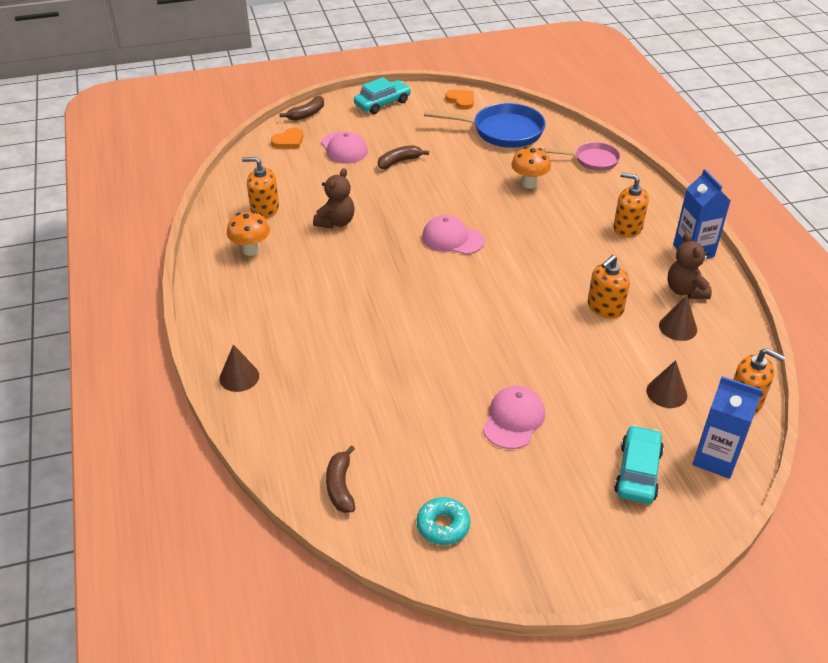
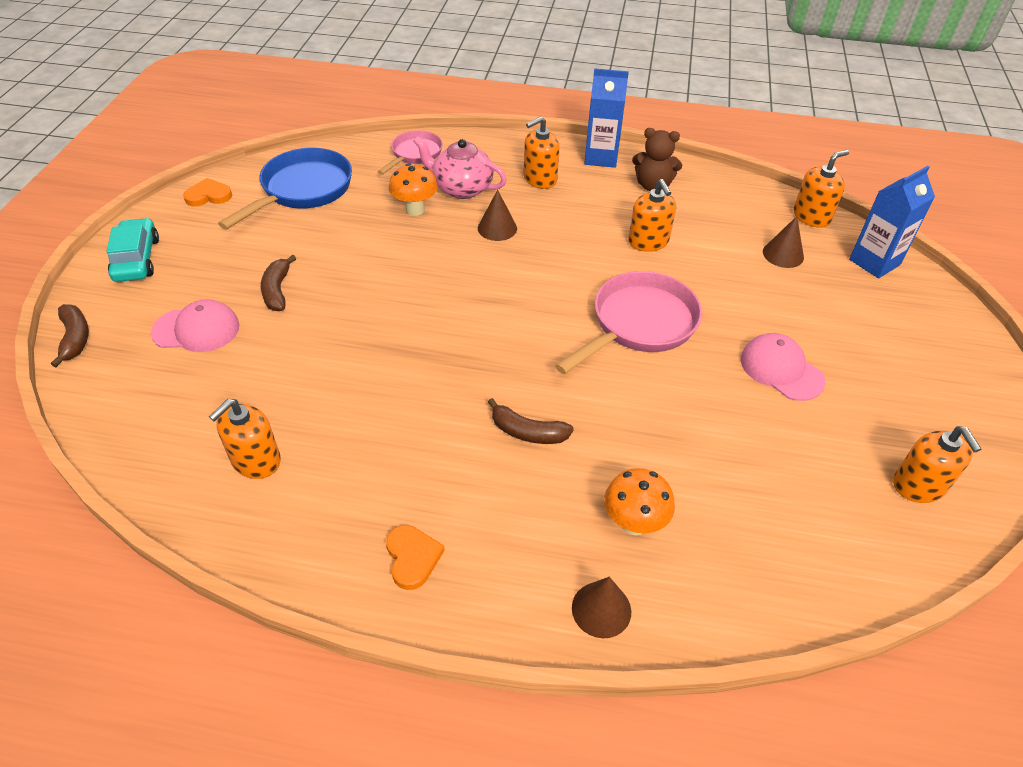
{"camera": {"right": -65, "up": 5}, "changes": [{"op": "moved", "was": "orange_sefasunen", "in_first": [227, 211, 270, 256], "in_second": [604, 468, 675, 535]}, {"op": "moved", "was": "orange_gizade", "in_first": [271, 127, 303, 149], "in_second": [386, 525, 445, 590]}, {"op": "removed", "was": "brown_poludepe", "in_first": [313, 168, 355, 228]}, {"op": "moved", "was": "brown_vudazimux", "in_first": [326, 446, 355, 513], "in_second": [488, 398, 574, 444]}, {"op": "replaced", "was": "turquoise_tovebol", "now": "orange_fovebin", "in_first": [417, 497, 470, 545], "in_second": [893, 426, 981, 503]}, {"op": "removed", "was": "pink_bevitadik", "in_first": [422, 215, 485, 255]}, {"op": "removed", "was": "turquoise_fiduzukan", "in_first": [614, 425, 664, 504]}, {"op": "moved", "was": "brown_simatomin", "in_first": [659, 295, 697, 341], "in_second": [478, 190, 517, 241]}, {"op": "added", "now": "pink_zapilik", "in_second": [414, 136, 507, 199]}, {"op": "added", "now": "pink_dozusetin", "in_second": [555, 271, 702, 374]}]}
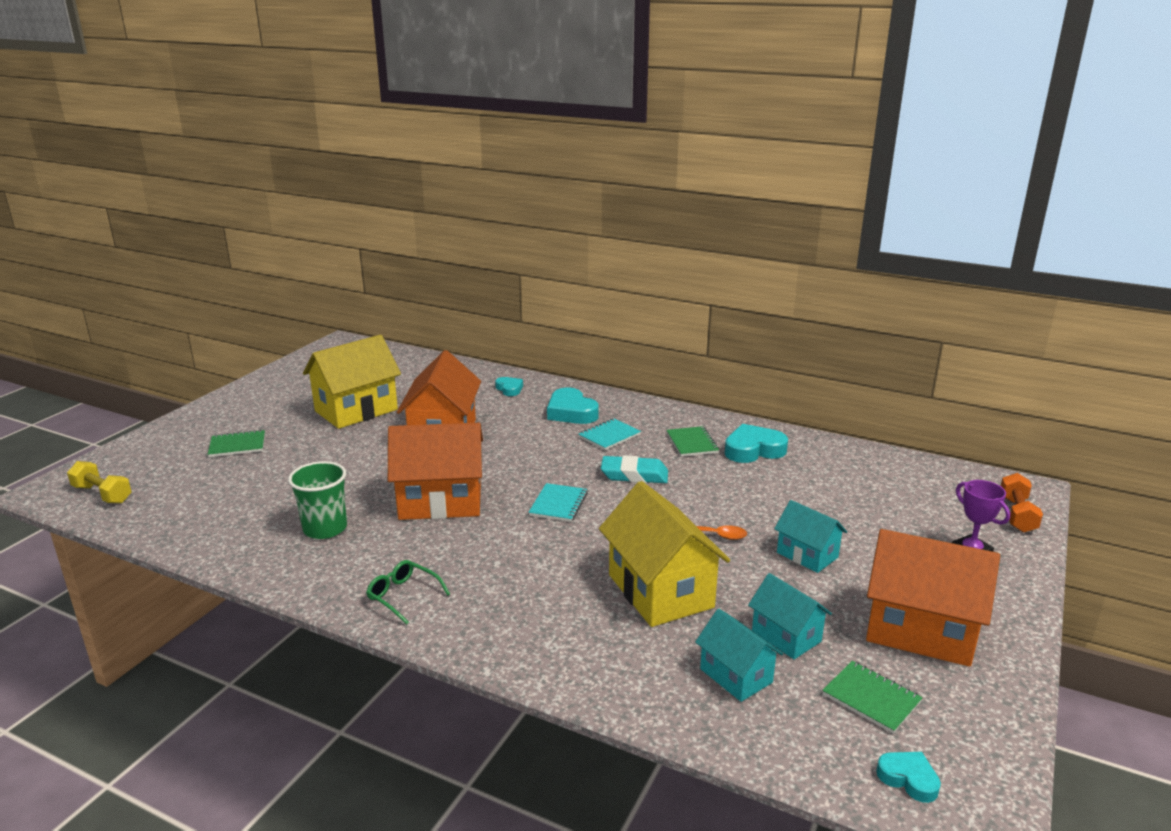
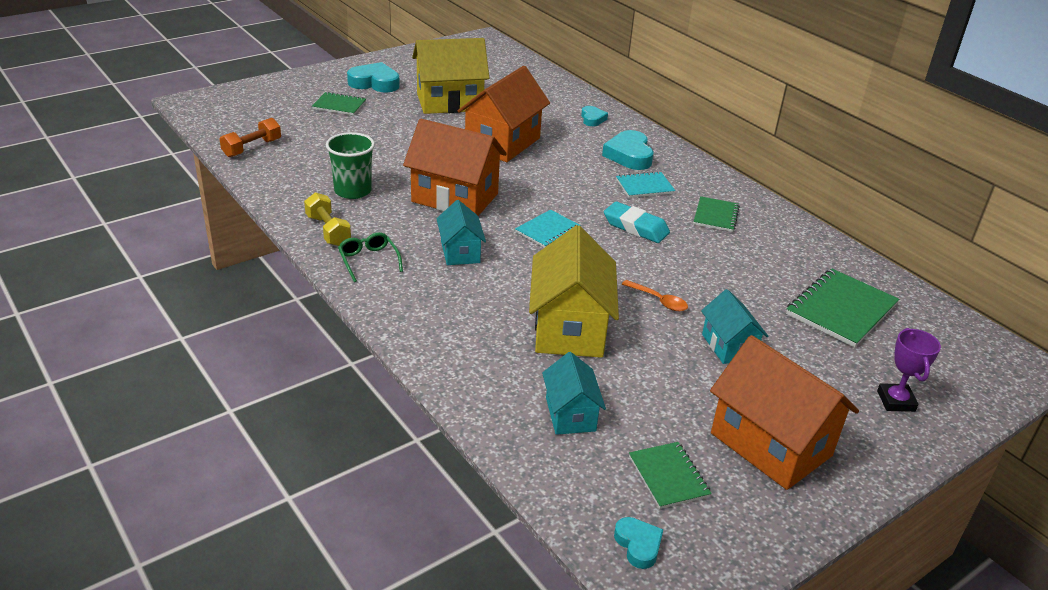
{"camera": {"right": 25, "up": 10}, "changes": [{"op": "moved", "was": "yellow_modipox", "in_first": [67, 461, 132, 504], "in_second": [304, 192, 351, 246]}, {"op": "moved", "was": "turquoise_gizade", "in_first": [724, 424, 788, 463], "in_second": [347, 62, 400, 93]}, {"op": "moved", "was": "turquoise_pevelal", "in_first": [748, 573, 832, 659], "in_second": [436, 200, 486, 265]}, {"op": "moved", "was": "orange_modipox", "in_first": [1001, 473, 1043, 533], "in_second": [220, 118, 281, 157]}, {"op": "added", "now": "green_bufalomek", "in_second": [786, 268, 899, 347]}]}
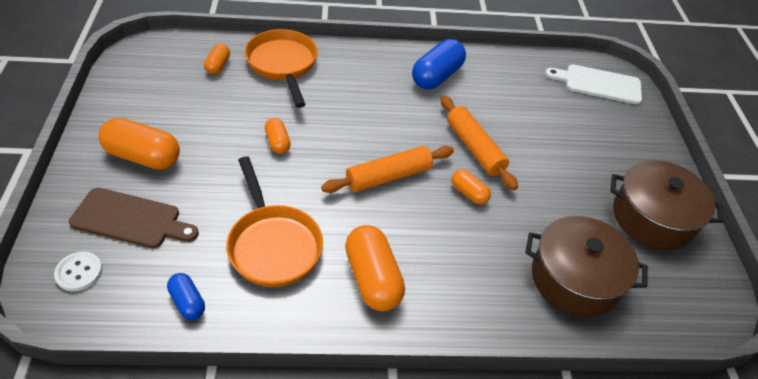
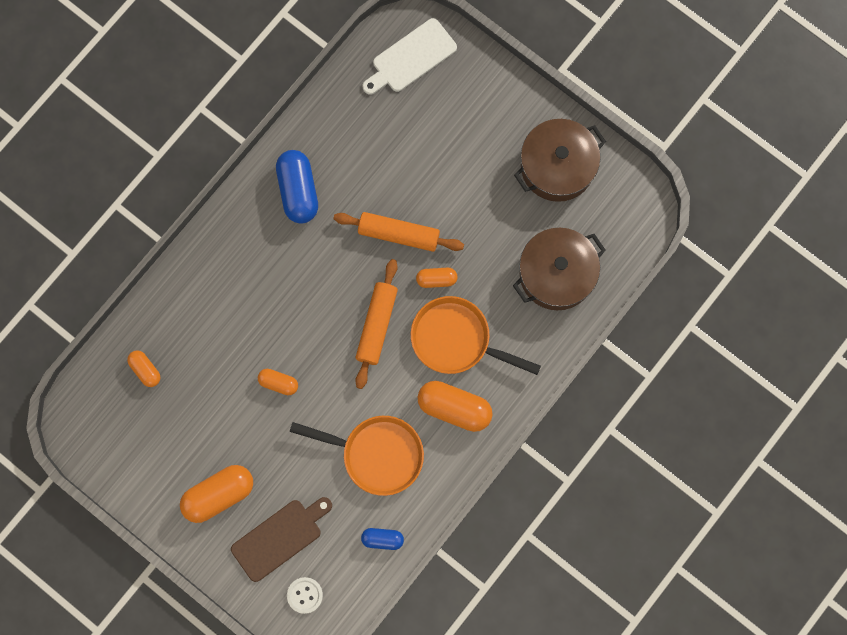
{"camera": {"right": -45, "up": 30}, "changes": [{"op": "moved", "was": "orange_dozusetin", "in_first": [244, 29, 318, 108], "in_second": [411, 296, 541, 375]}]}
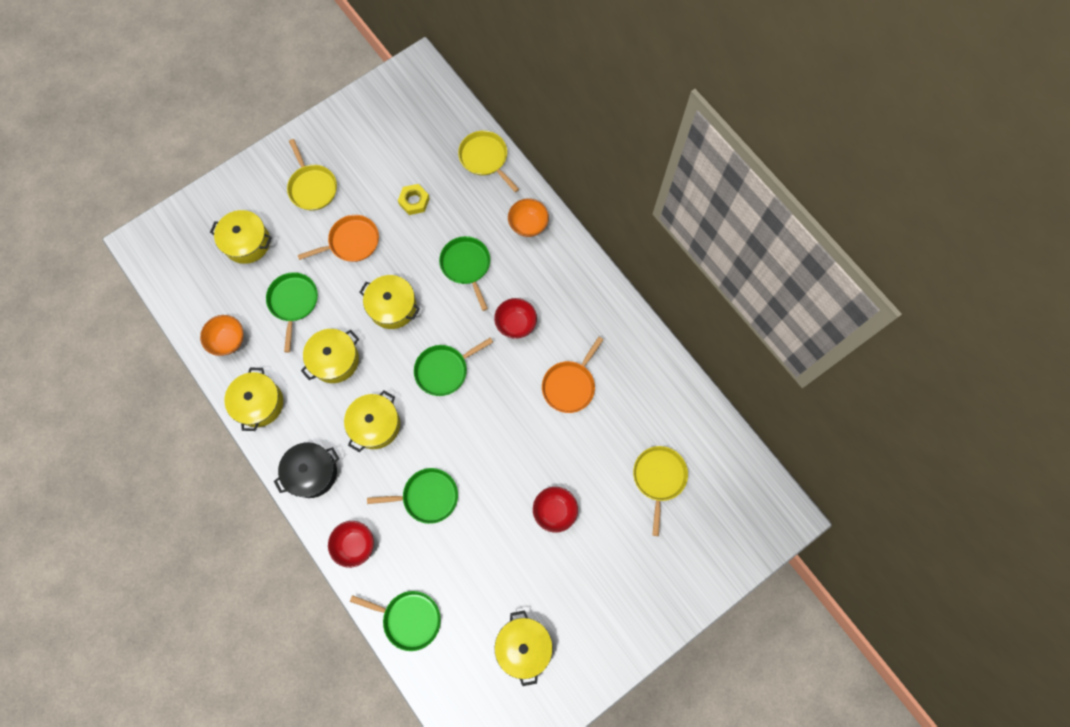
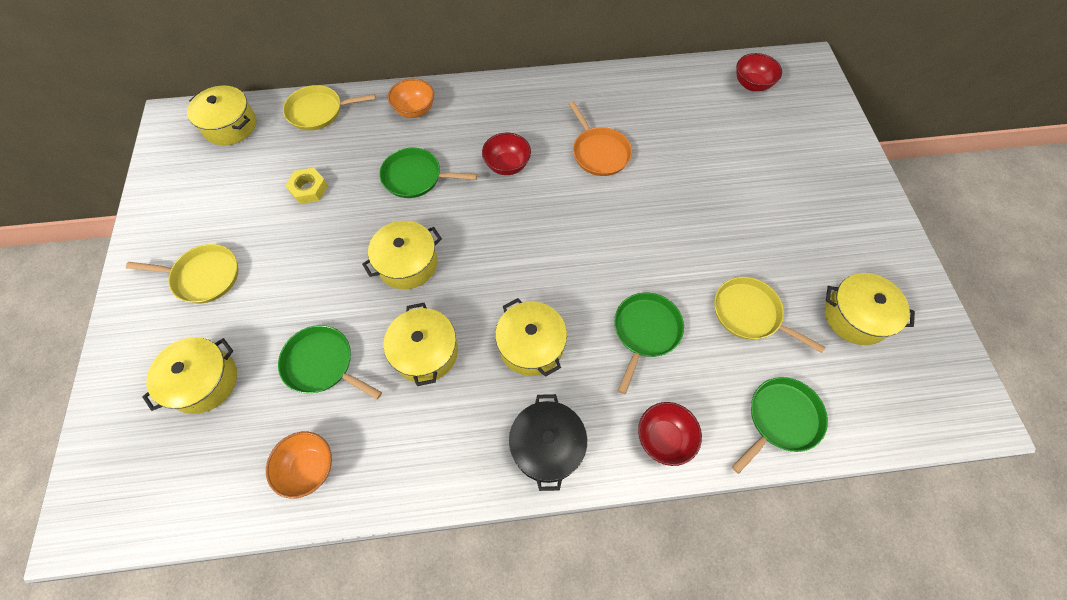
{"camera": {"right": -60, "up": -10}, "changes": [{"op": "moved", "was": "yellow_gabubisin", "in_first": [224, 368, 283, 431], "in_second": [187, 86, 256, 145]}, {"op": "removed", "was": "orange_dozusetin", "in_first": [298, 215, 379, 262]}, {"op": "removed", "was": "green_dozusetin", "in_first": [414, 338, 493, 396]}, {"op": "moved", "was": "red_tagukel", "in_first": [533, 487, 578, 533], "in_second": [736, 53, 782, 91]}, {"op": "moved", "was": "yellow_dozusetin", "in_first": [633, 446, 688, 536], "in_second": [714, 277, 825, 353]}]}
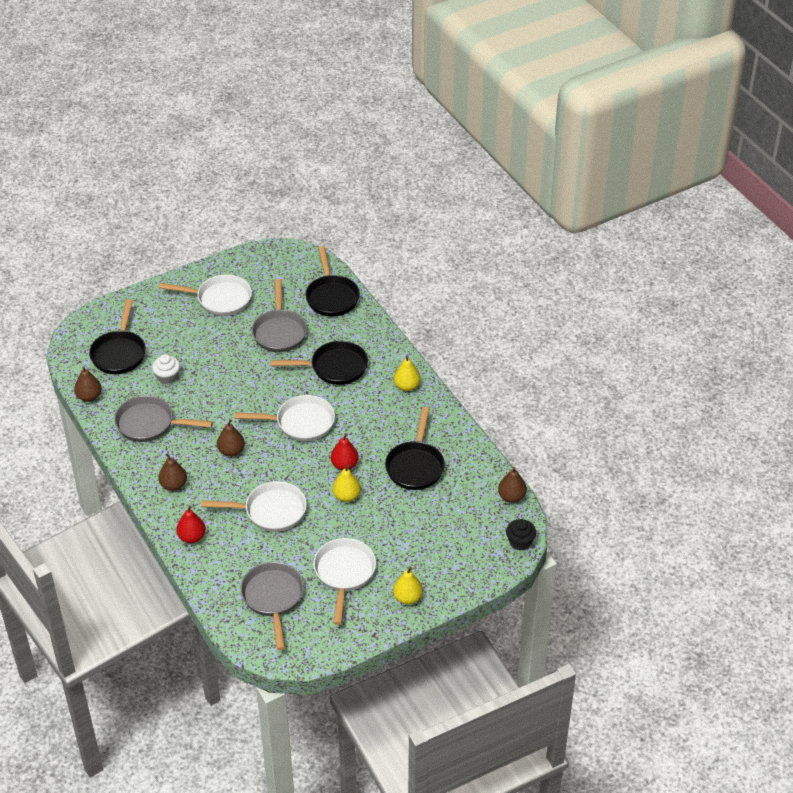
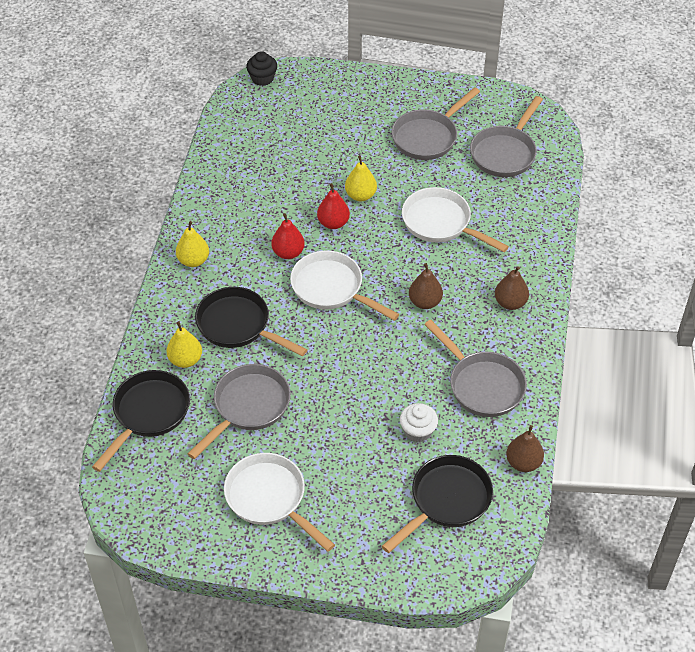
{"camera": {"right": -140, "up": 5}, "changes": [{"op": "moved", "was": "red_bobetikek", "in_first": [176, 506, 206, 543], "in_second": [271, 213, 305, 259]}, {"op": "recoloured", "was": "white_dozusetin", "now": "grey_dozusetin", "in_first": [313, 538, 376, 625], "in_second": [392, 87, 480, 160]}, {"op": "removed", "was": "black_dozusetin", "in_first": [385, 407, 445, 490]}, {"op": "moved", "was": "yellow_bobetikek", "in_first": [393, 567, 423, 605], "in_second": [166, 321, 202, 368]}, {"op": "removed", "was": "brown_bobetikek", "in_first": [498, 467, 527, 503]}]}
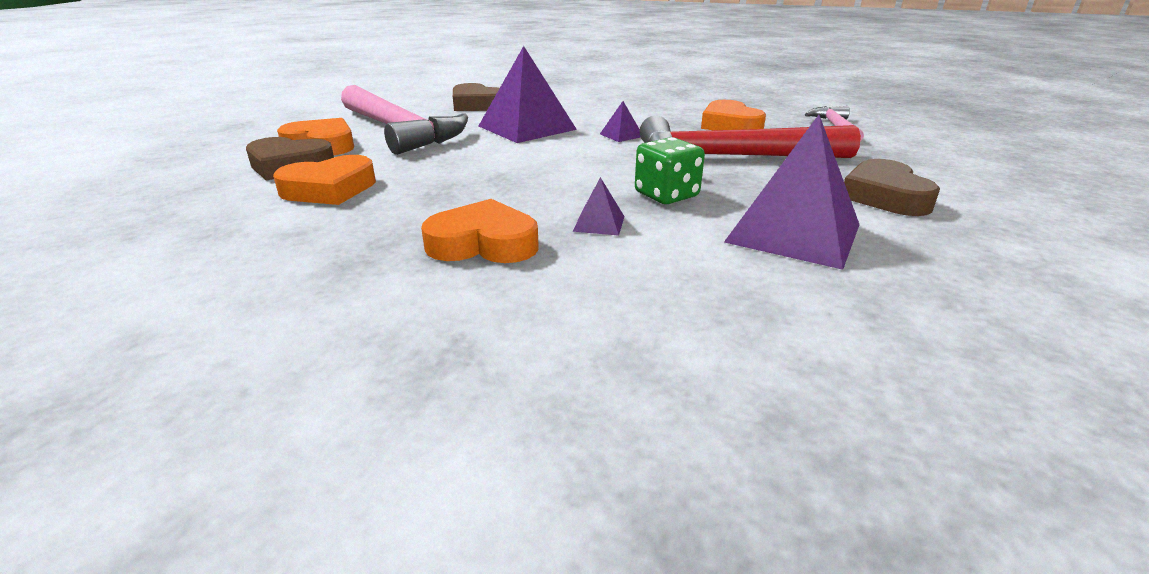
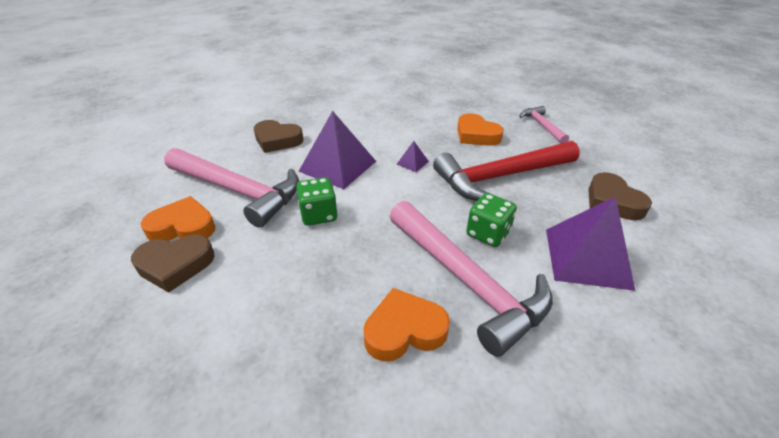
{"camera": {"right": -20, "up": 10}, "changes": [{"op": "removed", "was": "orange_gizade", "in_first": [273, 155, 376, 205]}, {"op": "replaced", "was": "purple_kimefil", "now": "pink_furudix", "in_first": [573, 177, 625, 236], "in_second": [390, 201, 553, 357]}, {"op": "added", "now": "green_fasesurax", "in_second": [296, 177, 338, 226]}]}
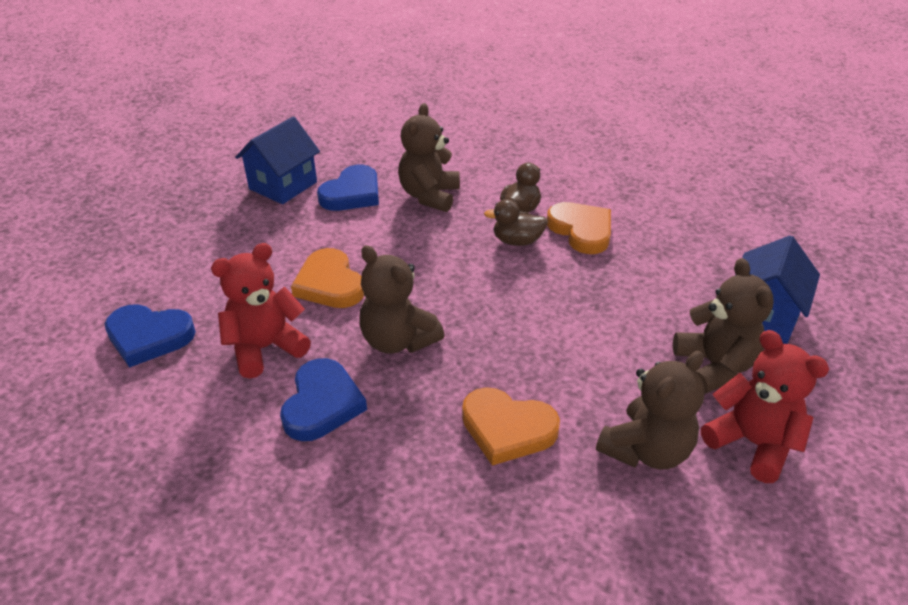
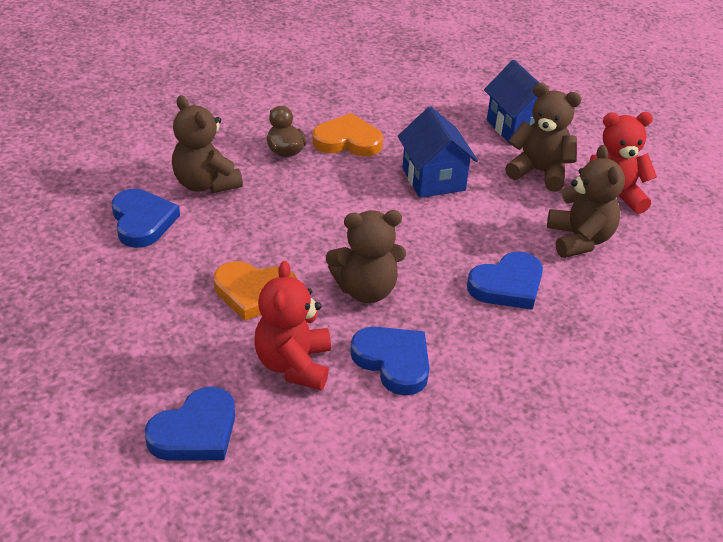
{"camera": {"right": -55, "up": 0}, "changes": [{"op": "moved", "was": "blue_pevelal", "in_first": [235, 117, 320, 204], "in_second": [398, 106, 478, 198]}, {"op": "recoloured", "was": "orange_gizade", "now": "blue_gizade", "in_first": [462, 387, 560, 466], "in_second": [467, 251, 543, 310]}, {"op": "removed", "was": "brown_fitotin", "in_first": [484, 199, 548, 246]}]}
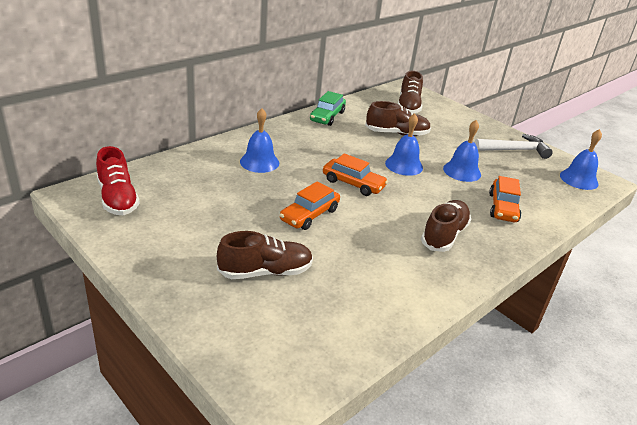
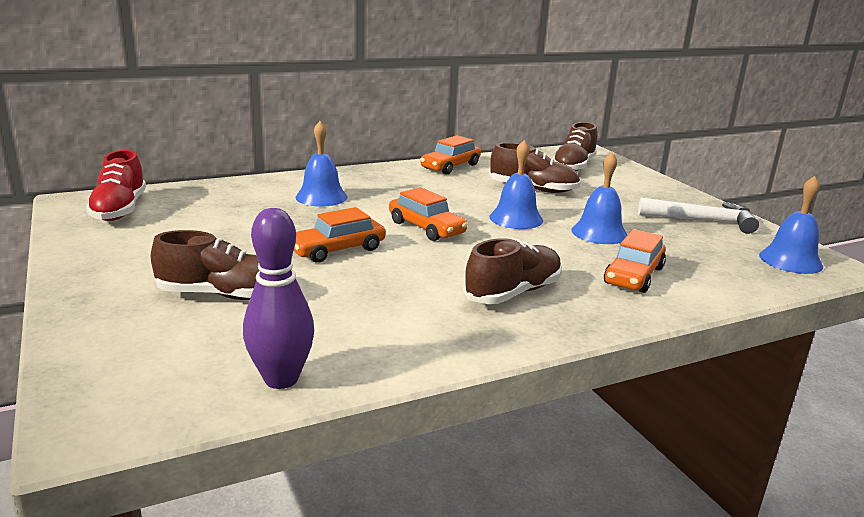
{"camera": {"right": 20, "up": -10}, "changes": [{"op": "recoloured", "was": "green_fiduzukan", "now": "orange_fiduzukan", "in_first": [310, 91, 346, 126], "in_second": [420, 135, 481, 174]}, {"op": "added", "now": "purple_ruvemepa", "in_second": [243, 208, 314, 389]}]}
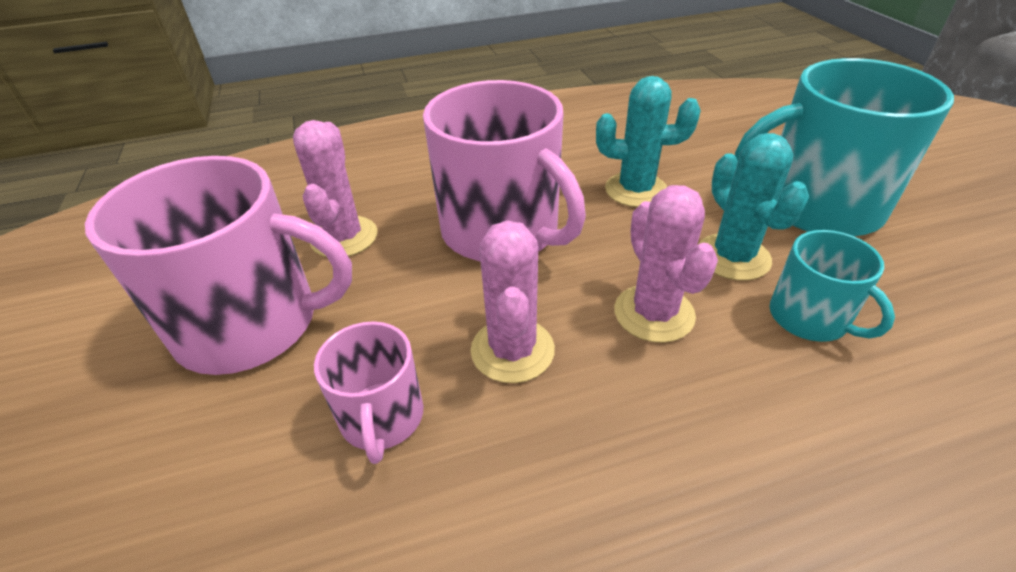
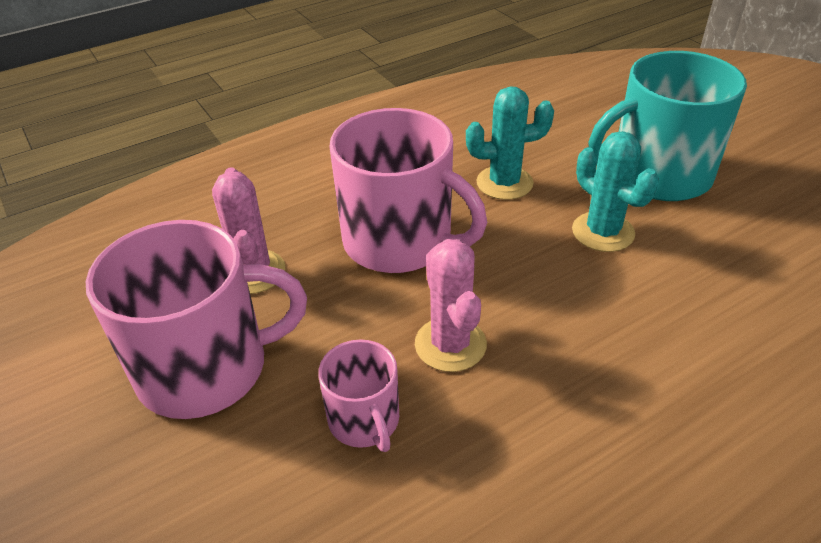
{"camera": {"right": -15, "up": 0}, "changes": [{"op": "removed", "was": "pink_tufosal", "in_first": [614, 185, 718, 343]}, {"op": "removed", "was": "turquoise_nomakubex", "in_first": [769, 230, 895, 342]}]}
